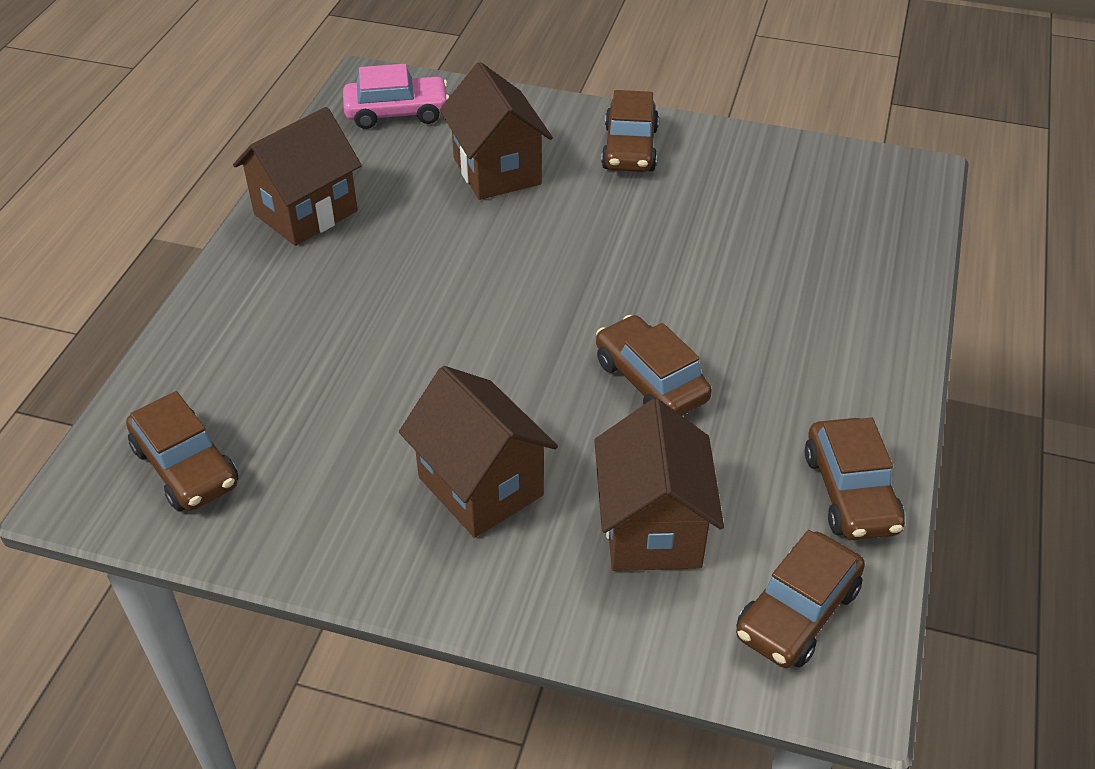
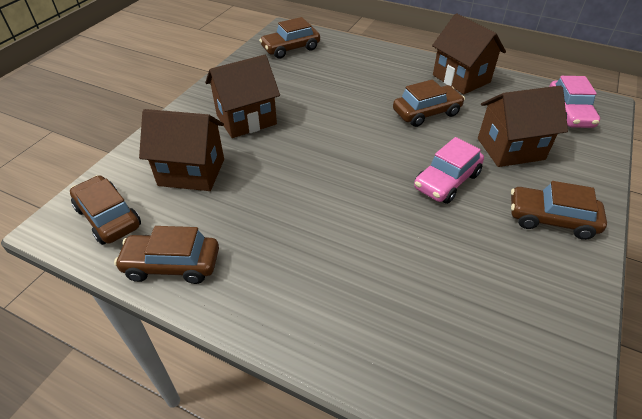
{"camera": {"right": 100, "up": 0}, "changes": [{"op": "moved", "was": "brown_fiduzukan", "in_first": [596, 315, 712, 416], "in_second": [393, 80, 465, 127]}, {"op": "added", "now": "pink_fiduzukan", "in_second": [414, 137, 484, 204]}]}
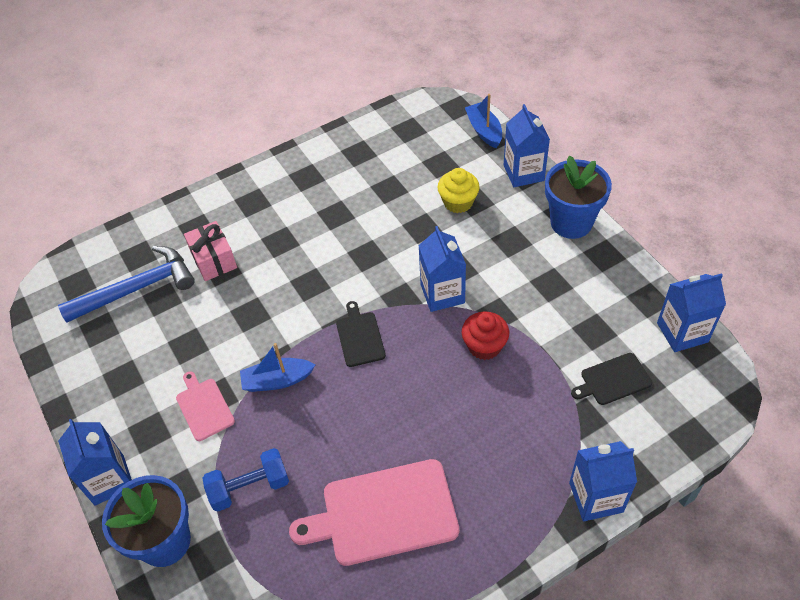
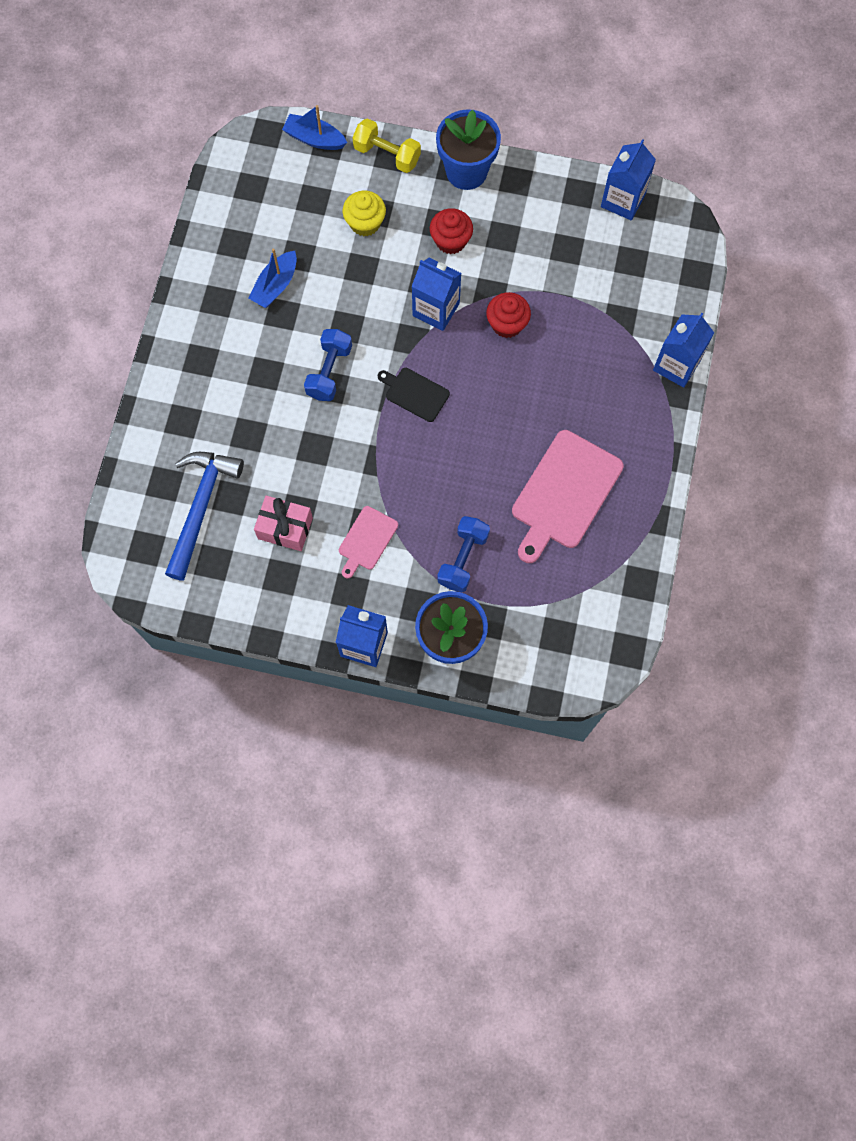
{"camera": {"right": -50, "up": 20}, "changes": [{"op": "turned", "was": "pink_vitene", "in_first": [176, 371, 235, 441], "in_second": [339, 506, 398, 578], "clockwise": -75}, {"op": "moved", "was": "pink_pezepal", "in_first": [184, 221, 237, 281], "in_second": [254, 495, 313, 551]}, {"op": "moved", "was": "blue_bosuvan", "in_first": [240, 343, 315, 392], "in_second": [248, 248, 297, 308]}, {"op": "replaced", "was": "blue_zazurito", "now": "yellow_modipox", "in_first": [504, 104, 550, 187], "in_second": [353, 118, 421, 173]}, {"op": "removed", "was": "black_vitene", "in_first": [571, 353, 652, 405]}, {"op": "added", "now": "blue_modipox", "in_second": [304, 329, 352, 401]}, {"op": "added", "now": "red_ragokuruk", "in_second": [430, 208, 473, 254]}]}
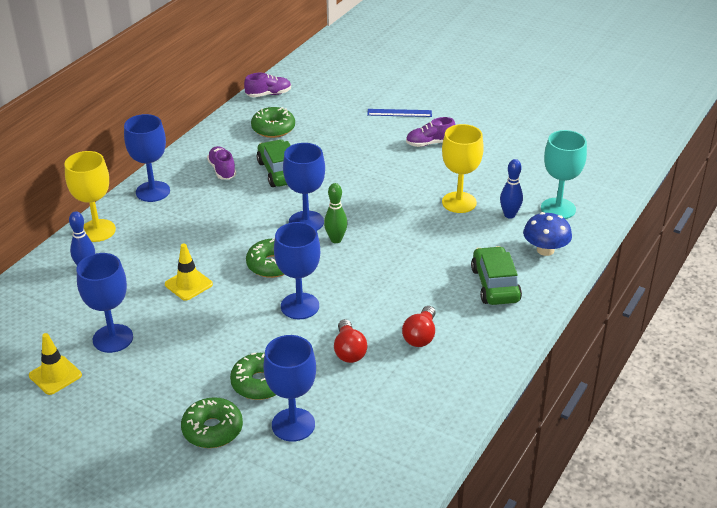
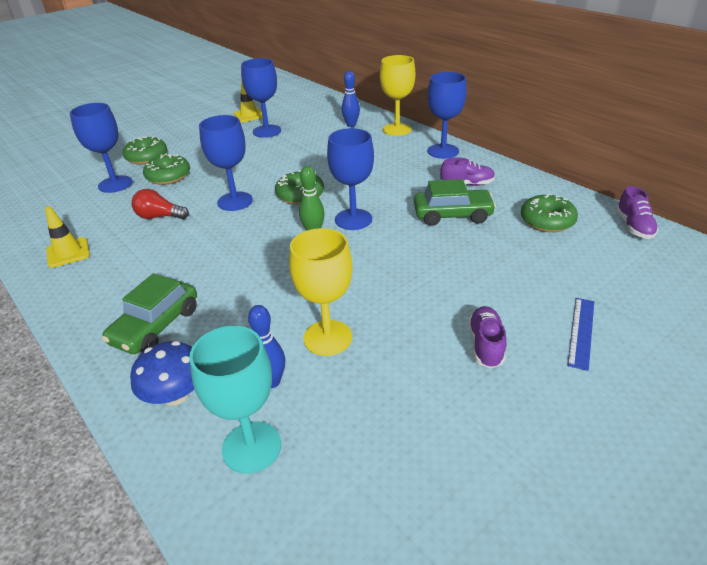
{"camera": {"right": 110, "up": 0}, "changes": [{"op": "moved", "was": "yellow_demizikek", "in_first": [165, 244, 213, 301], "in_second": [45, 206, 90, 268]}, {"op": "removed", "was": "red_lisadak", "in_first": [402, 306, 436, 347]}, {"op": "turned", "was": "green_fiduzukan", "in_first": [471, 246, 522, 305], "in_second": [102, 273, 197, 354], "clockwise": 105}]}
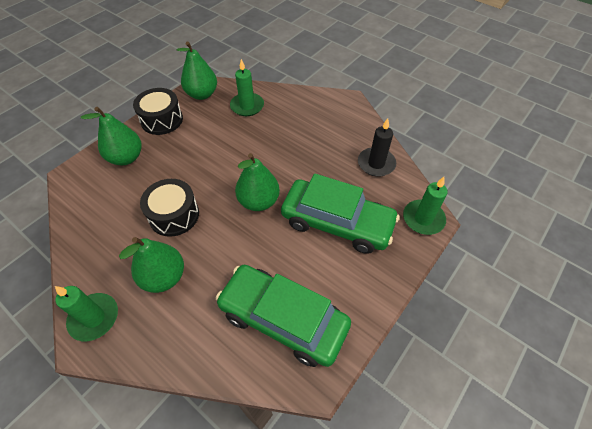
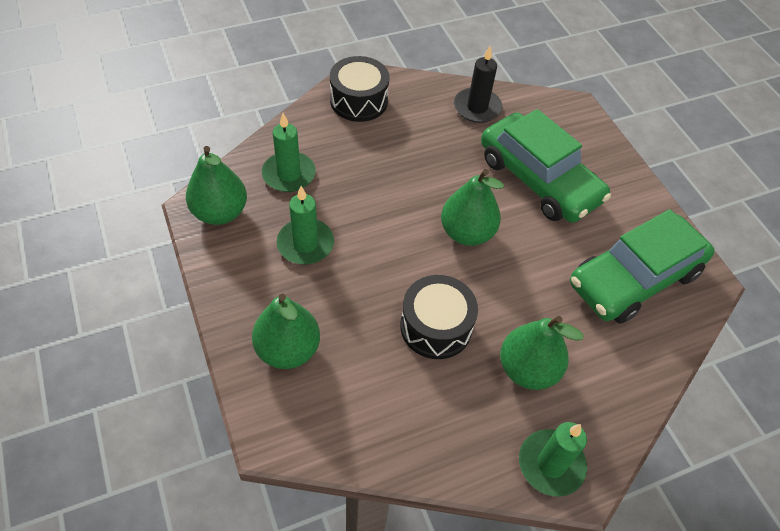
{"camera": {"right": -65, "up": 0}, "changes": [{"op": "moved", "was": "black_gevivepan", "in_first": [133, 88, 183, 135], "in_second": [330, 56, 390, 122]}, {"op": "turned", "was": "green_fiduzukan", "in_first": [281, 174, 400, 254], "in_second": [481, 109, 611, 223], "clockwise": 90}, {"op": "moved", "was": "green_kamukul", "in_first": [403, 177, 448, 235], "in_second": [276, 186, 334, 264]}]}
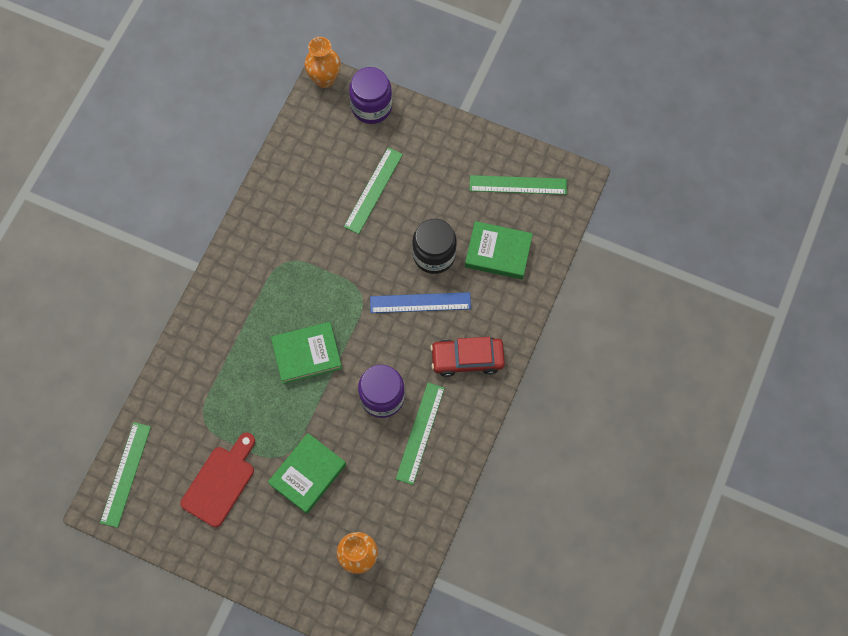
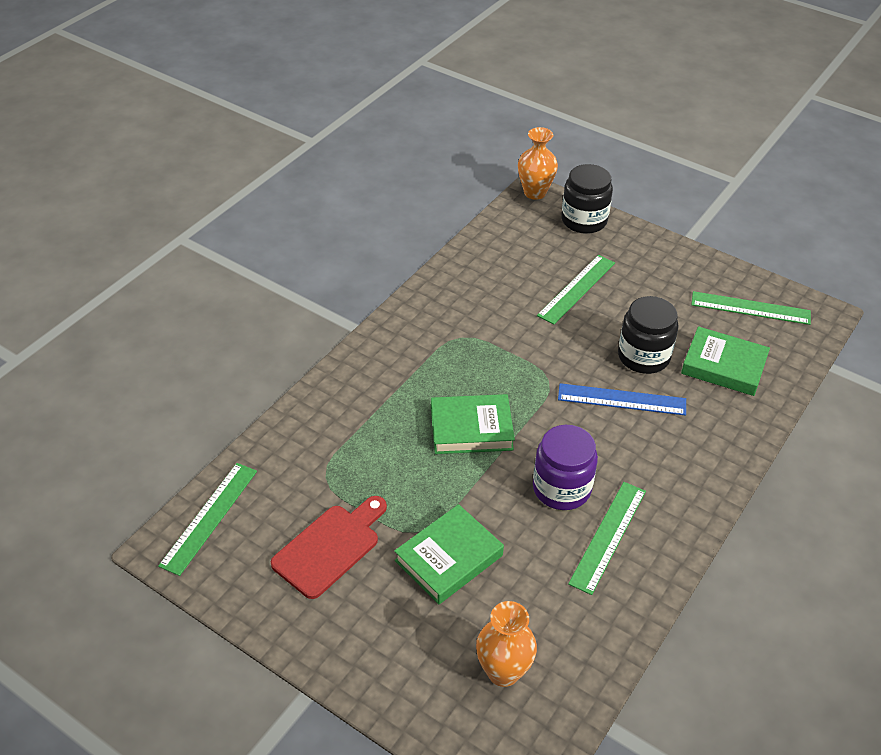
{"camera": {"right": 10, "up": -25}, "changes": [{"op": "recoloured", "was": "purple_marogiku", "now": "black_marogiku", "in_first": [349, 67, 392, 124], "in_second": [561, 164, 613, 234]}, {"op": "removed", "was": "red_fiduzukan", "in_first": [430, 337, 505, 377]}]}
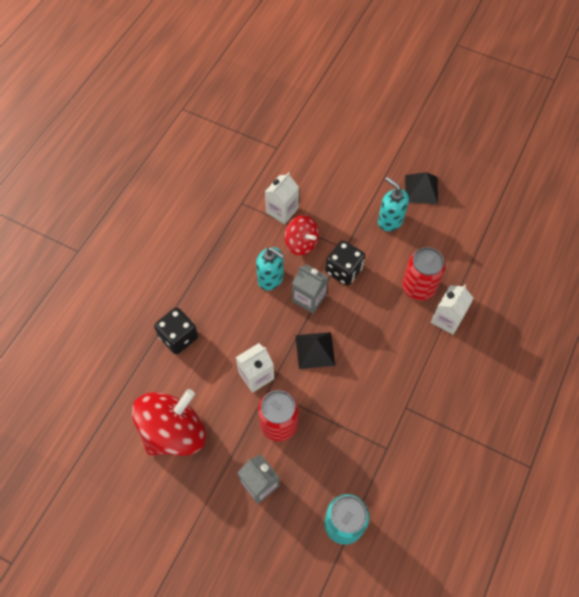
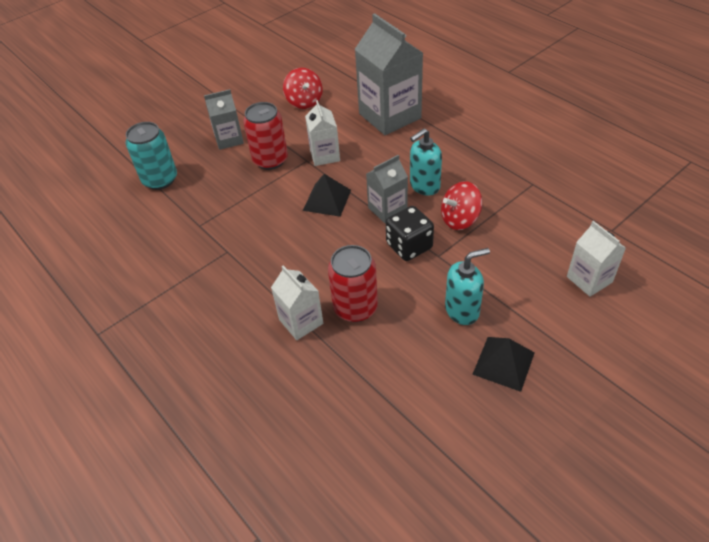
{"camera": {"right": 115, "up": -15}, "changes": [{"op": "resized", "was": "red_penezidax", "in_first": [132, 389, 206, 456], "in_second": [283, 68, 323, 109], "ratio": 0.57}, {"op": "replaced", "was": "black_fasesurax", "now": "grey_zazurito", "in_first": [154, 307, 198, 354], "in_second": [355, 13, 423, 135]}, {"op": "moved", "was": "white_zazurito", "in_first": [265, 172, 299, 224], "in_second": [567, 221, 626, 297]}]}
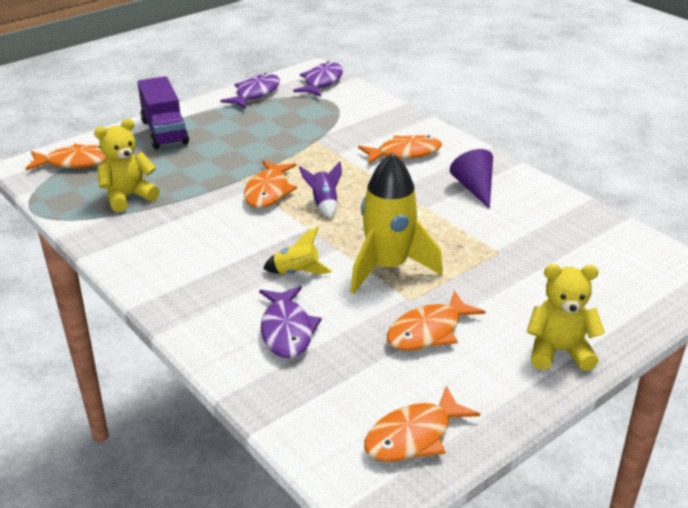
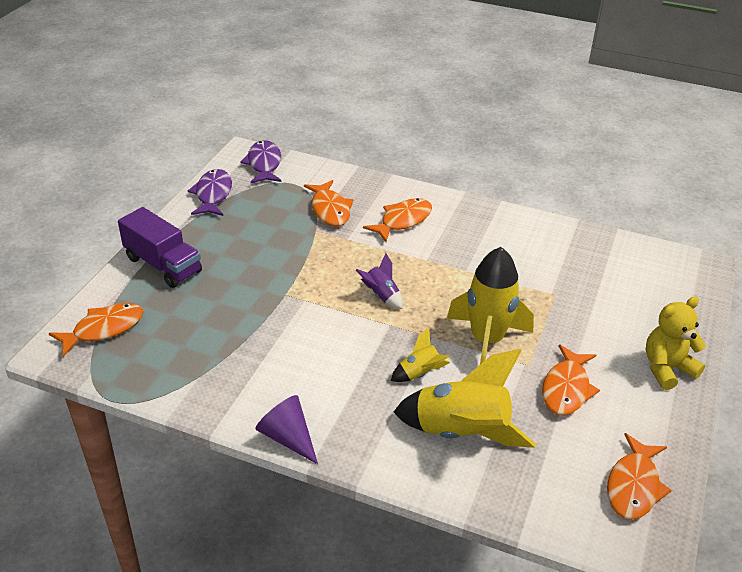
{"camera": {"right": -30, "up": 5}, "changes": [{"op": "removed", "was": "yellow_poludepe", "in_first": [94, 119, 160, 212]}, {"op": "moved", "was": "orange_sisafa", "in_first": [244, 160, 297, 208], "in_second": [304, 180, 353, 226]}, {"op": "replaced", "was": "purple_sisafa", "now": "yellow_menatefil", "in_first": [259, 286, 322, 358], "in_second": [394, 349, 536, 448]}, {"op": "moved", "was": "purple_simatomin", "in_first": [450, 149, 493, 209], "in_second": [255, 395, 318, 464]}]}
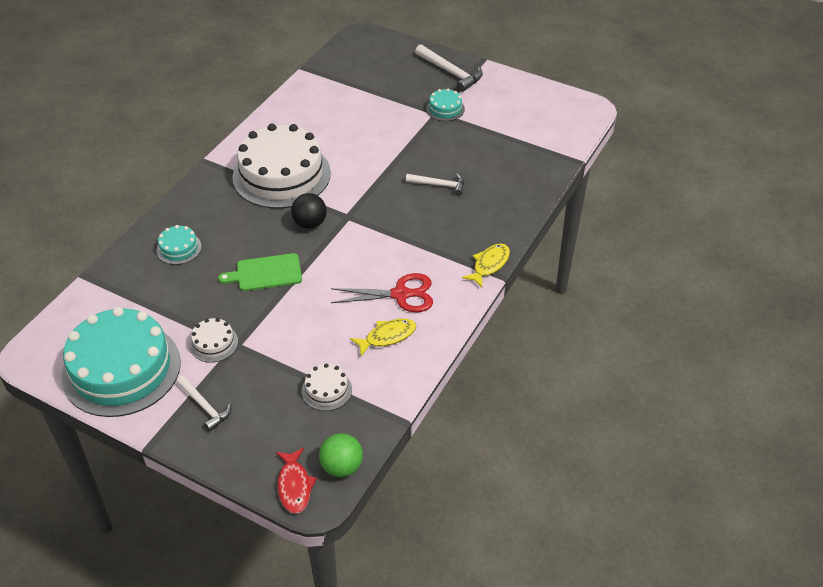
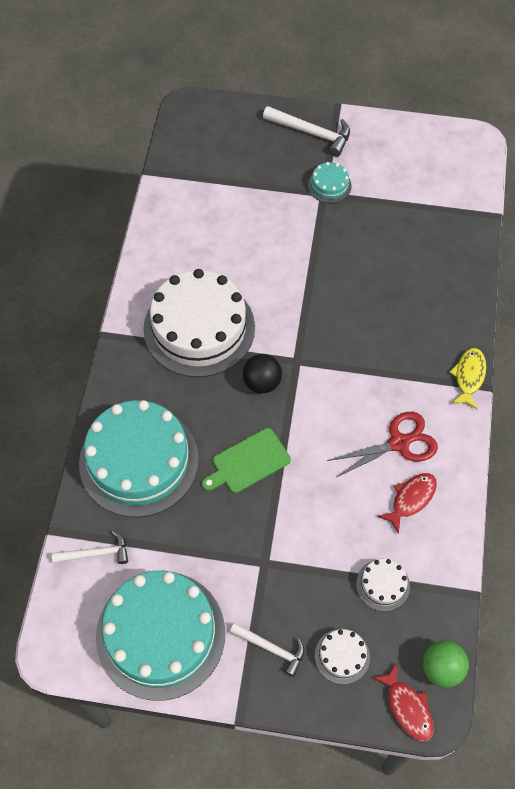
{"camera": {"right": -20, "up": 15}, "changes": [{"op": "resized", "was": "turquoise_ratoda", "in_first": [156, 225, 202, 265], "in_second": [79, 400, 199, 517], "ratio": 2.36}, {"op": "moved", "was": "white_ratoda", "in_first": [189, 318, 238, 363], "in_second": [315, 629, 370, 685]}, {"op": "recoloured", "was": "yellow_sisafa", "now": "red_sisafa", "in_first": [350, 319, 416, 356], "in_second": [377, 473, 437, 534]}, {"op": "moved", "was": "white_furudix", "in_first": [406, 174, 464, 196], "in_second": [52, 530, 128, 564]}]}
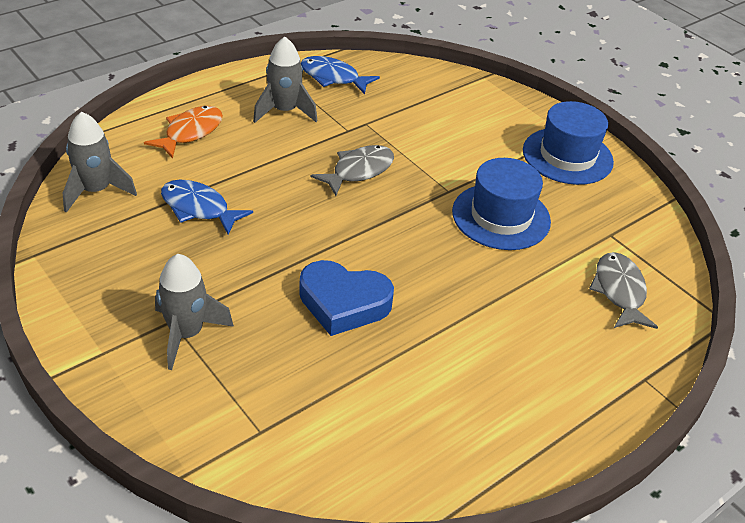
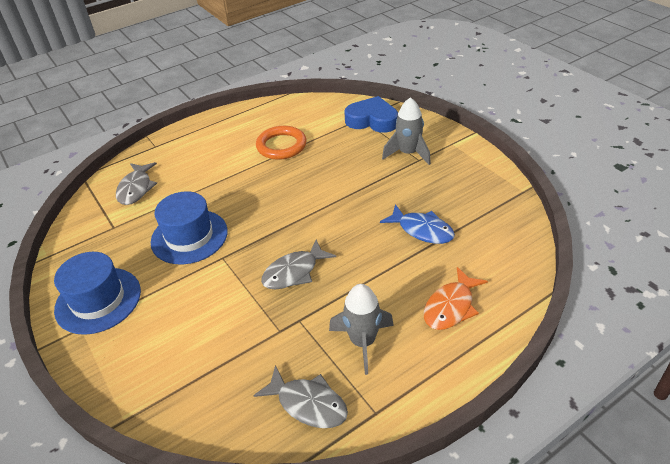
{"camera": {"right": -170, "up": 0}, "changes": [{"op": "removed", "was": "grey_menatefil", "in_first": [63, 111, 137, 213]}, {"op": "moved", "was": "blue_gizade", "in_first": [299, 260, 394, 336], "in_second": [344, 96, 398, 133]}, {"op": "recoloured", "was": "blue_sisafa", "now": "grey_sisafa", "in_first": [301, 56, 380, 94], "in_second": [253, 365, 348, 428]}, {"op": "added", "now": "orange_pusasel", "in_second": [256, 126, 307, 160]}]}
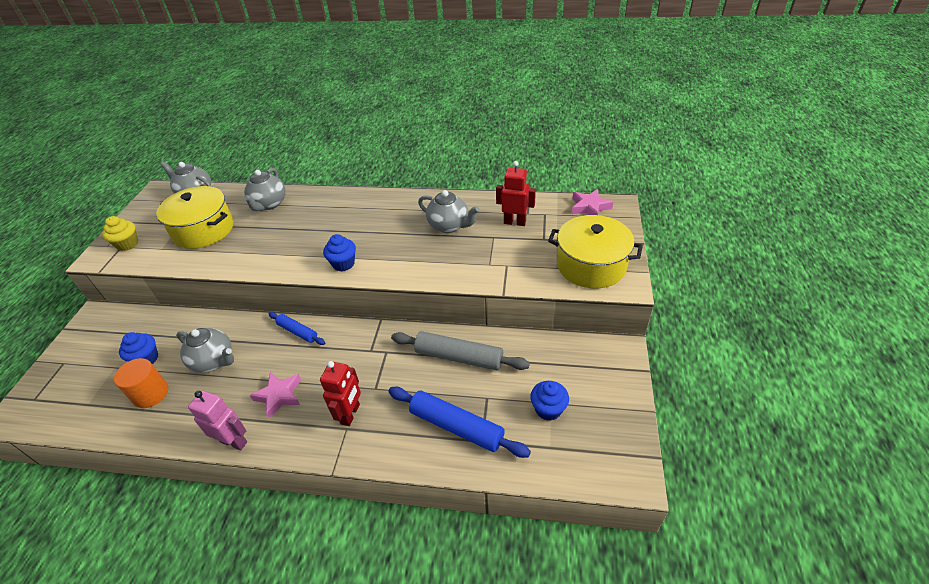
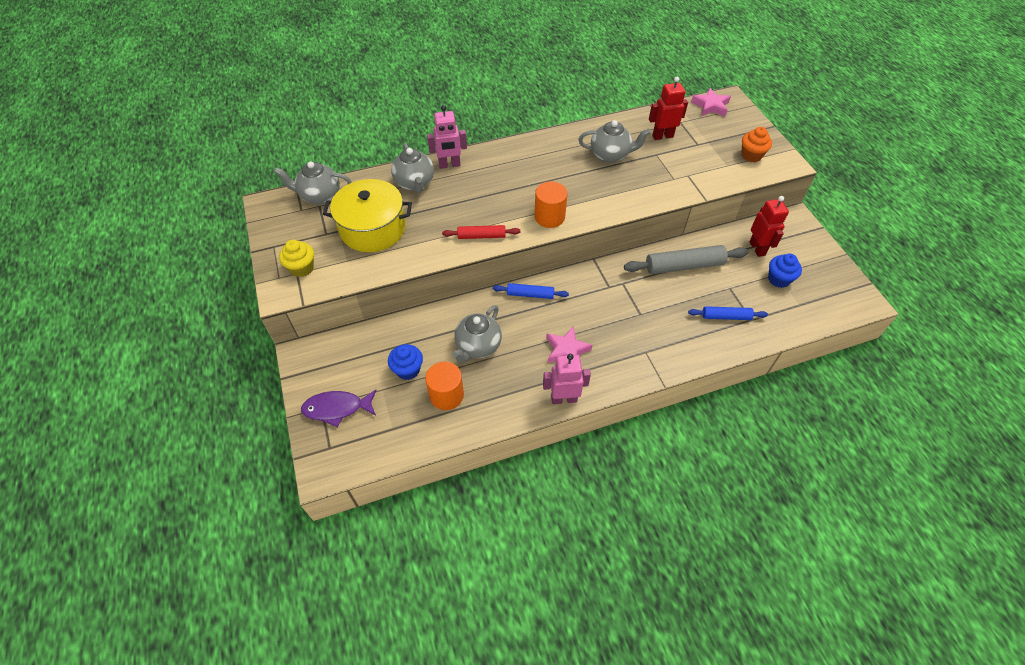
{"camera": {"right": -30, "up": 10}, "changes": [{"op": "turned", "was": "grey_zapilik", "in_first": [176, 328, 234, 373], "in_second": [452, 305, 502, 363], "clockwise": 120}, {"op": "moved", "was": "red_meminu", "in_first": [320, 361, 361, 426], "in_second": [749, 196, 789, 257]}, {"op": "replaced", "was": "blue_ragokuruk", "now": "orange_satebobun", "in_first": [323, 234, 356, 271], "in_second": [534, 181, 567, 228]}, {"op": "resized", "was": "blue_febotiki", "in_first": [388, 387, 531, 458], "in_second": [688, 306, 768, 320], "ratio": 0.58}, {"op": "replaced", "was": "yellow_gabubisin", "now": "orange_ragokuruk", "in_first": [548, 215, 643, 288], "in_second": [741, 127, 772, 162]}, {"op": "added", "now": "purple_sisafa", "in_second": [301, 390, 376, 427]}, {"op": "added", "now": "pink_meminu", "in_second": [427, 105, 467, 169]}, {"op": "added", "now": "red_febotiki", "in_second": [442, 225, 520, 239]}]}
